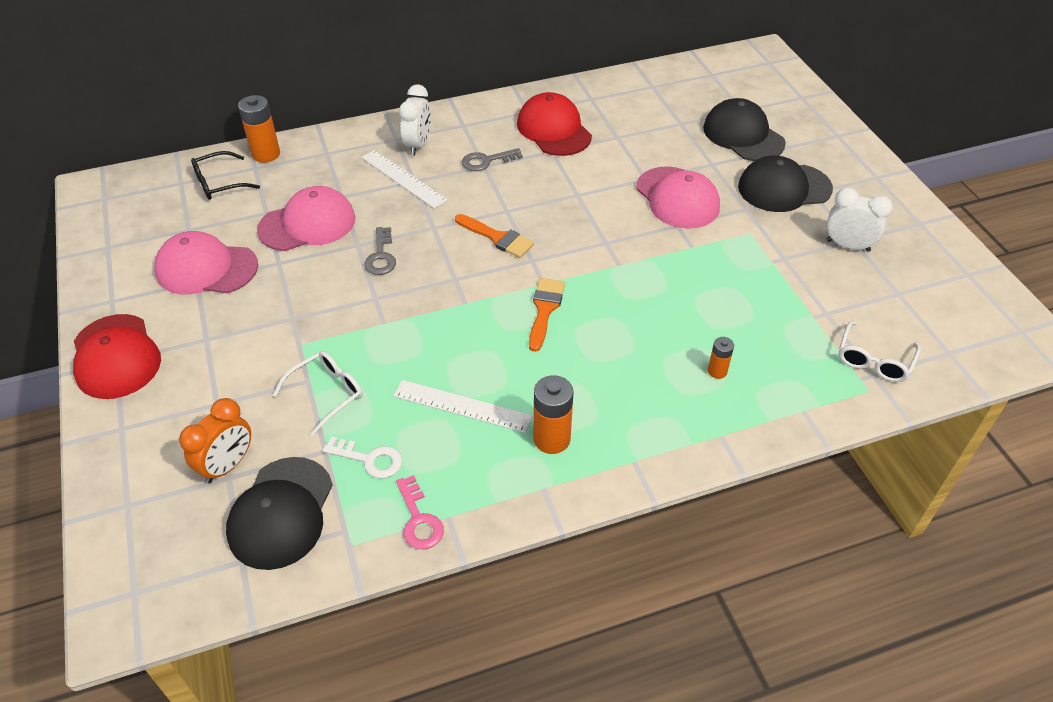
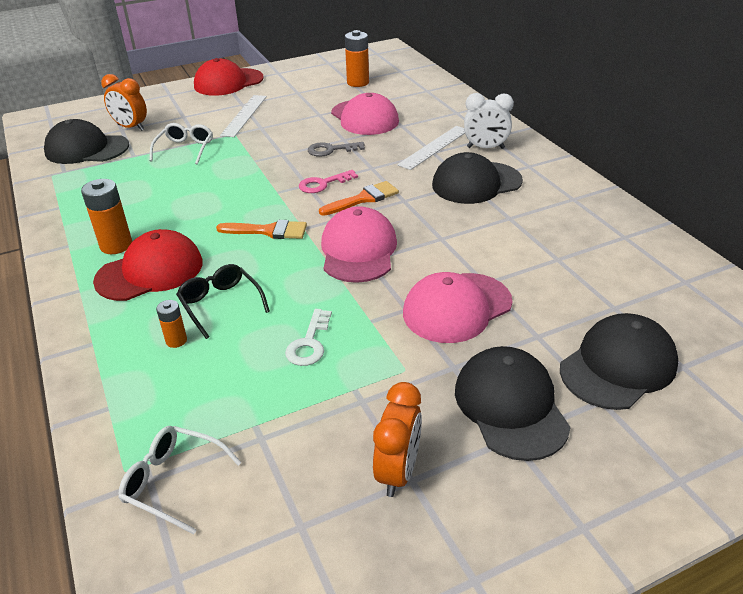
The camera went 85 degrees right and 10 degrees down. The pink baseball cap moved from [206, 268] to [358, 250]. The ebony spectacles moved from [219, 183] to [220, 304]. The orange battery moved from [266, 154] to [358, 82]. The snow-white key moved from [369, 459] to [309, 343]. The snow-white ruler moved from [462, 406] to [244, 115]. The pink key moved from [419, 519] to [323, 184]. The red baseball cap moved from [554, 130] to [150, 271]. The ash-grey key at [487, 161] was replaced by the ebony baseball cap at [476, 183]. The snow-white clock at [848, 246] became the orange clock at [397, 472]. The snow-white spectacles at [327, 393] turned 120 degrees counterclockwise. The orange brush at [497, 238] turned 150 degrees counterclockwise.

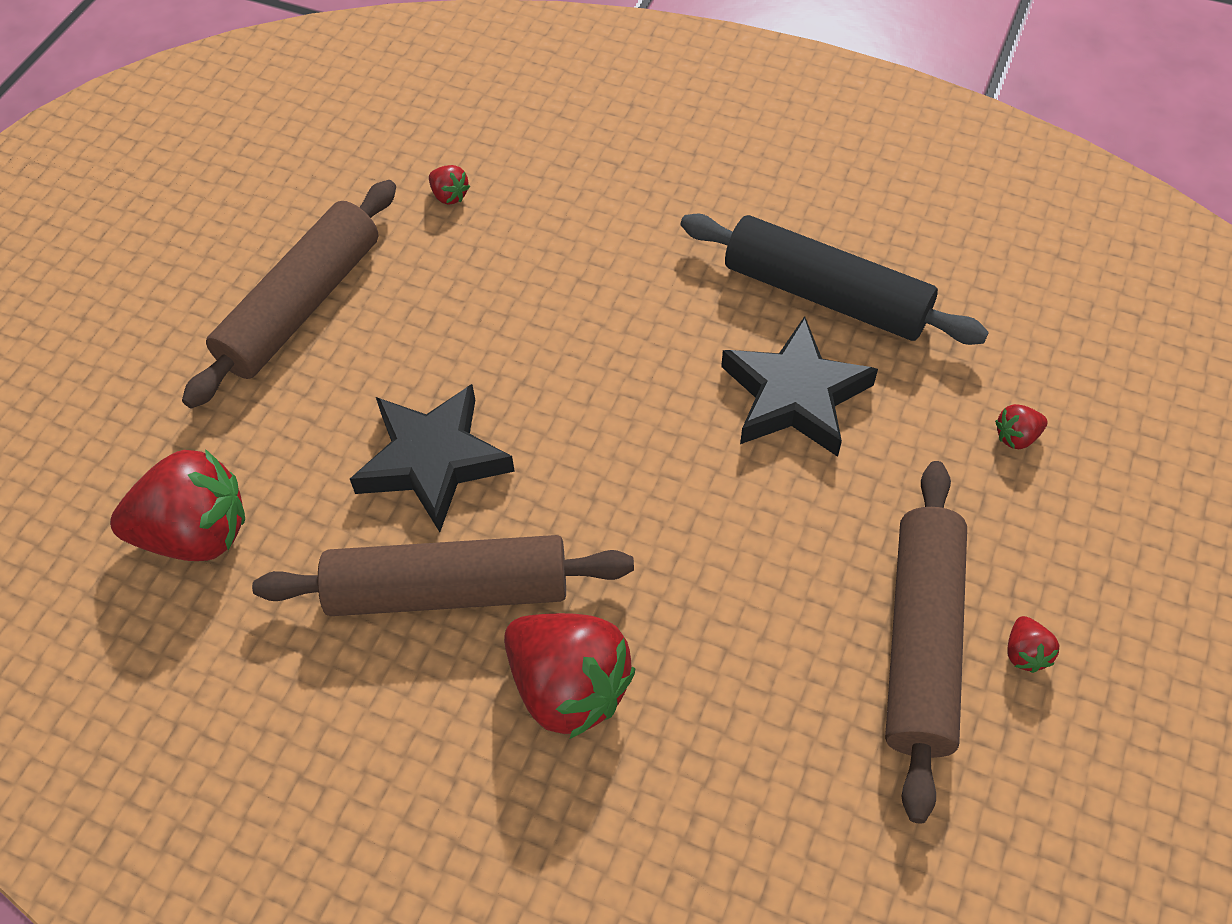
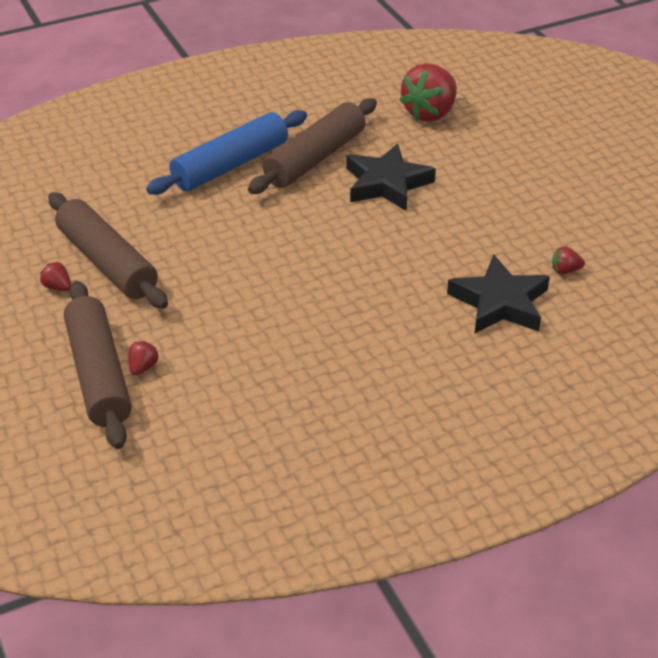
The camera went 130 degrees right and 15 degrees down. The ebony dough roller at [825, 295] disappeared. The dark brown dough roller moved from [302, 306] to [98, 374]. The ebony star moved from [794, 396] to [499, 303]. The red berry at [568, 687] was replaced by the royal blue dough roller at [230, 165].

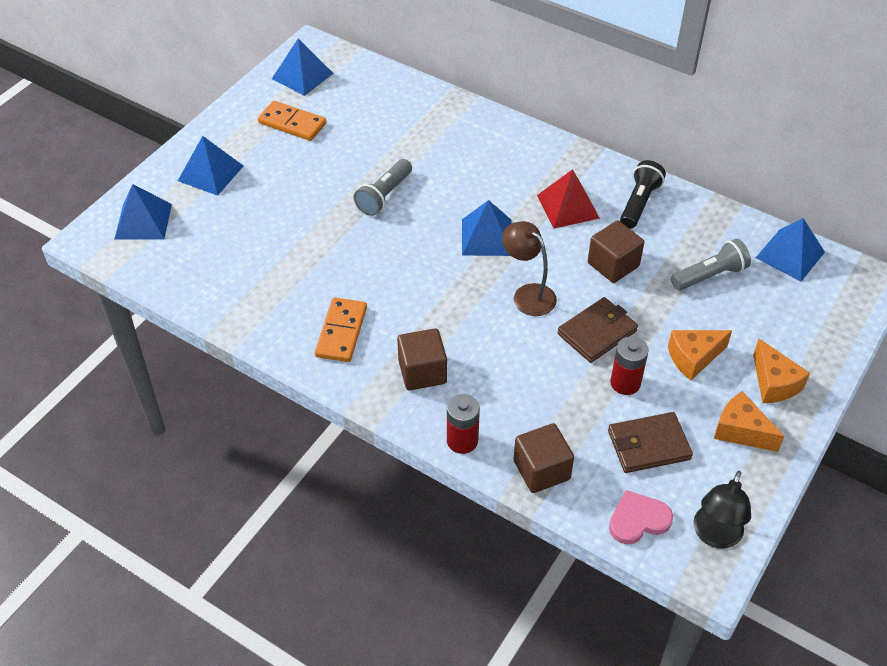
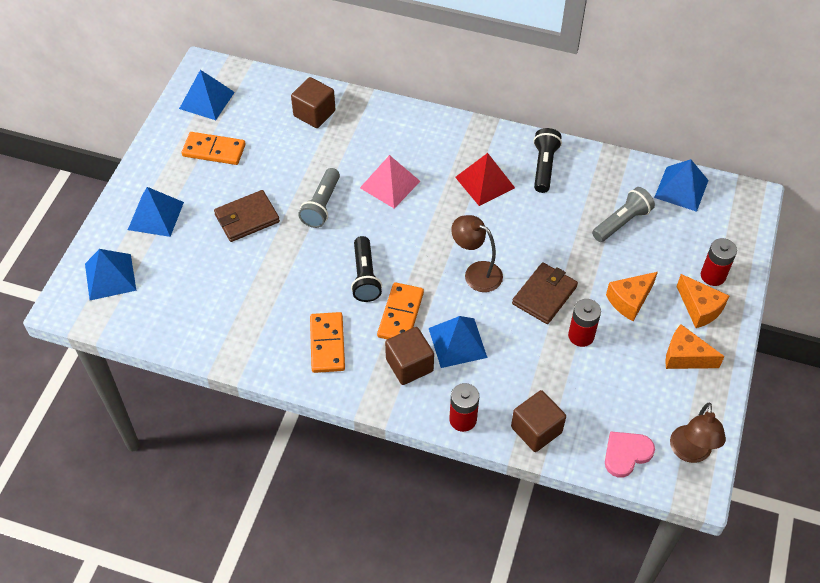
The camera went 15 degrees left and 5 degrees up. The ebony torch at [365, 277] appeared. The pink pyramid shape at [390, 184] appeared. The orange domino at [400, 314] appeared. The red battery at [713, 276] appeared. The royal blue pyramid shape moved from [486, 237] to [457, 342]. The dark brown block moved from [613, 265] to [314, 113]. The dark brown card wallet moved from [648, 445] to [247, 218]. The ebony desk lamp at [715, 536] became the dark brown desk lamp at [690, 453].

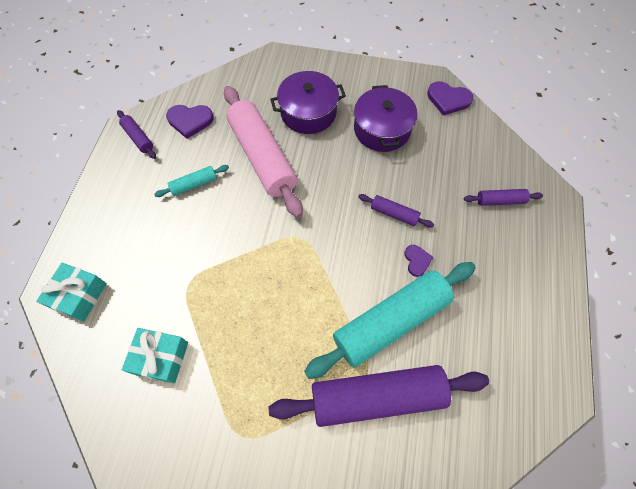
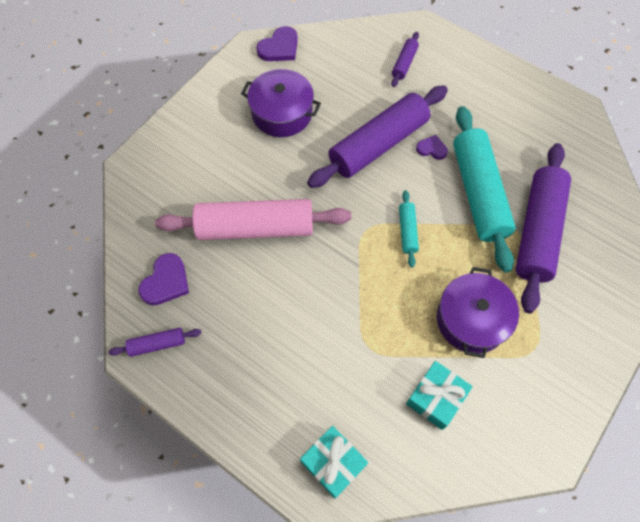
The camera went 65 degrees left and 0 degrees up. The turquoise dough roller moved from [194, 184] to [407, 231]. The royal purple stockpot moved from [308, 112] to [471, 319]. The royal purple dough roller at [394, 214] changed to 2.27 times the size.

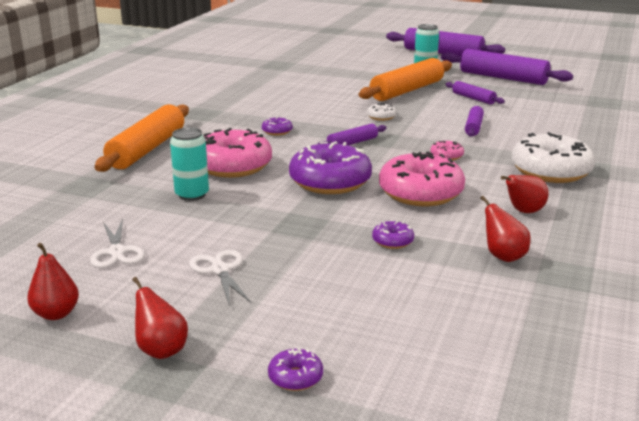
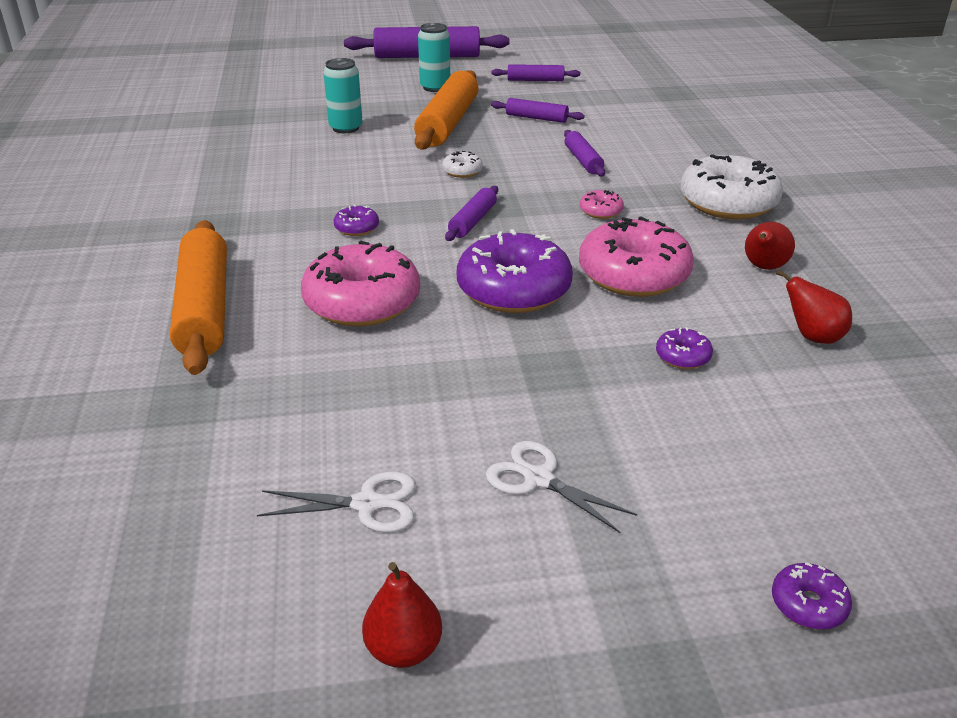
The camera went 30 degrees left and 10 degrees up. The red pear at [161, 350] disappeared. The turquoise tin moved from [192, 195] to [346, 128]. The snow-white pair of scissors at [117, 252] turned 45 degrees counterclockwise. The royal purple dough roller at [503, 78] changed to 0.51 times the size.

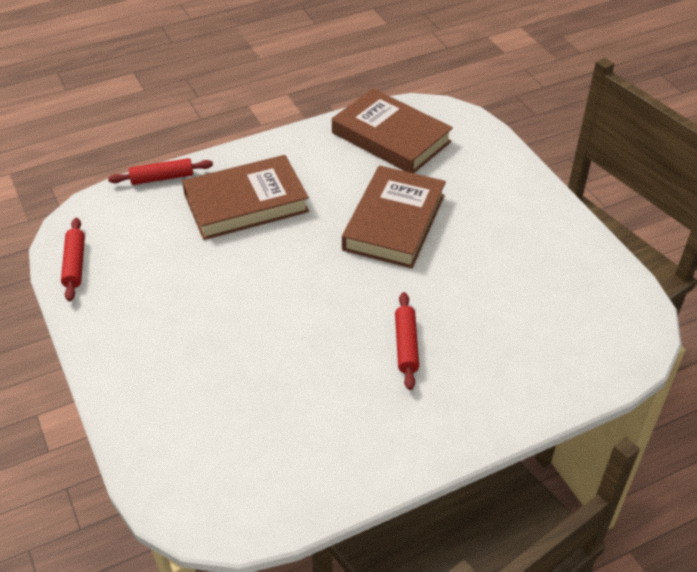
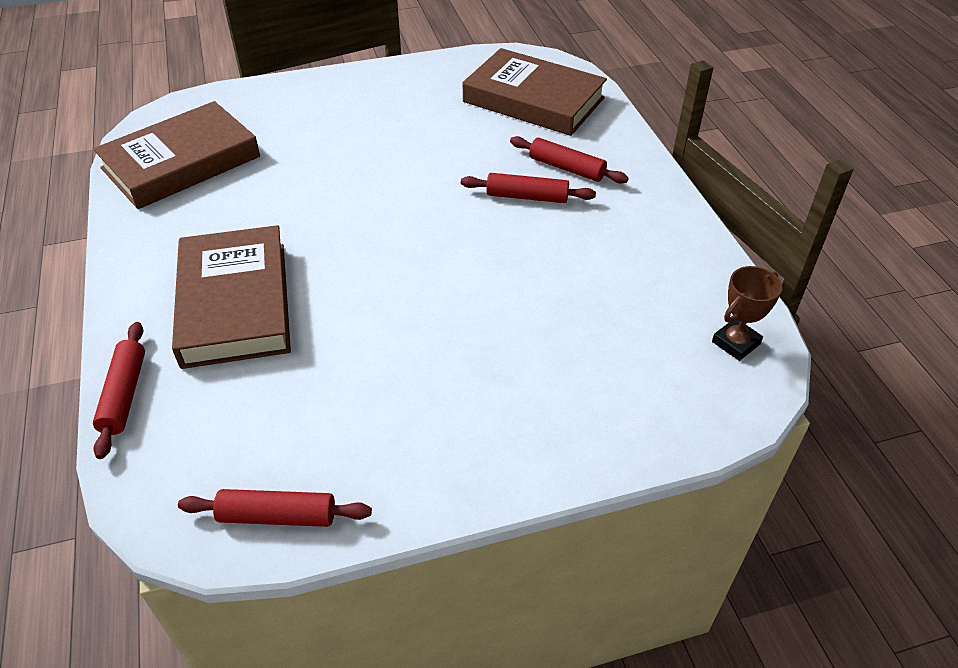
The camera went 80 degrees left and 0 degrees up. The red dough roller at [566, 168] appeared. The dark brown prize cup at [736, 343] appeared. The dark brown hardcover moved from [394, 222] to [533, 100].

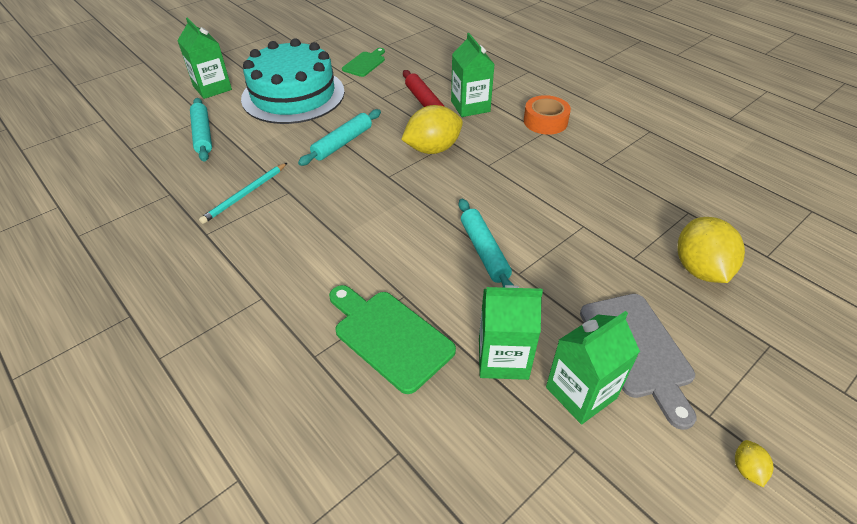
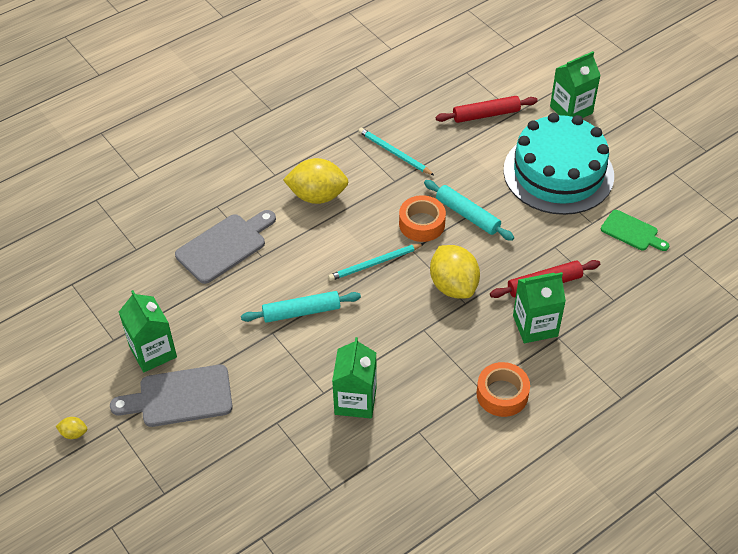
The camera went 95 degrees right and 5 degrees up. The turquoise wooden pencil at [374, 263] appeared. The orange roll of tape at [422, 224] appeared. The green juice carton moved from [503, 358] to [355, 400]. The bright yellow toy lemon moved from [699, 269] to [317, 196]. The turquoise dough roller at [203, 134] became the red dough roller at [486, 115]. The green bread board at [389, 336] became the ash-grey bread board at [225, 246].

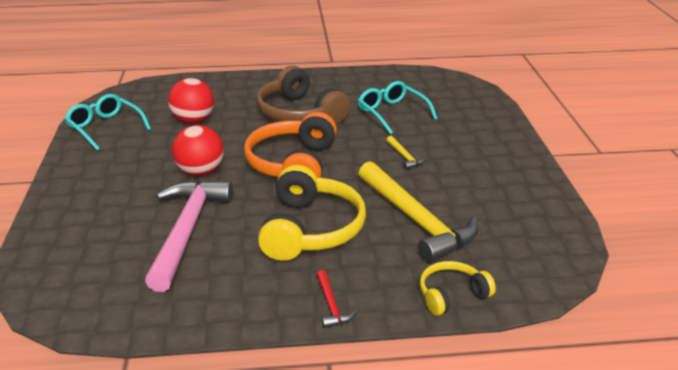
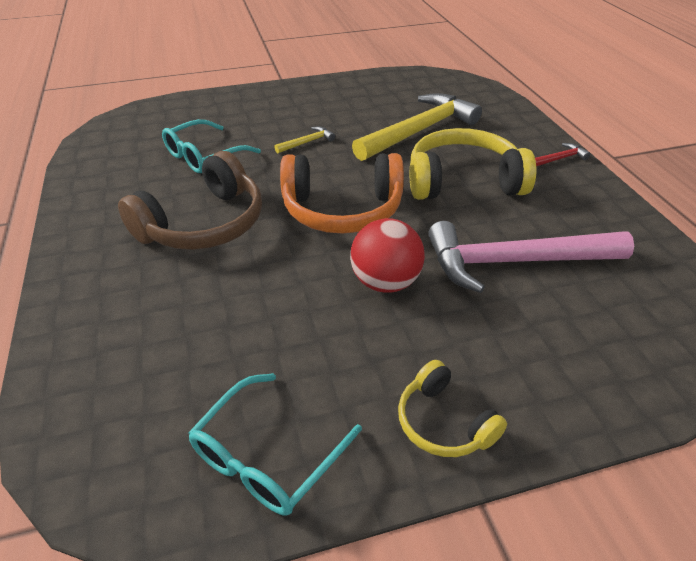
The camera went 100 degrees left and 10 degrees up. The red ball at [193, 121] disappeared. The bright yellow over-ear headphones moved from [451, 295] to [443, 422].

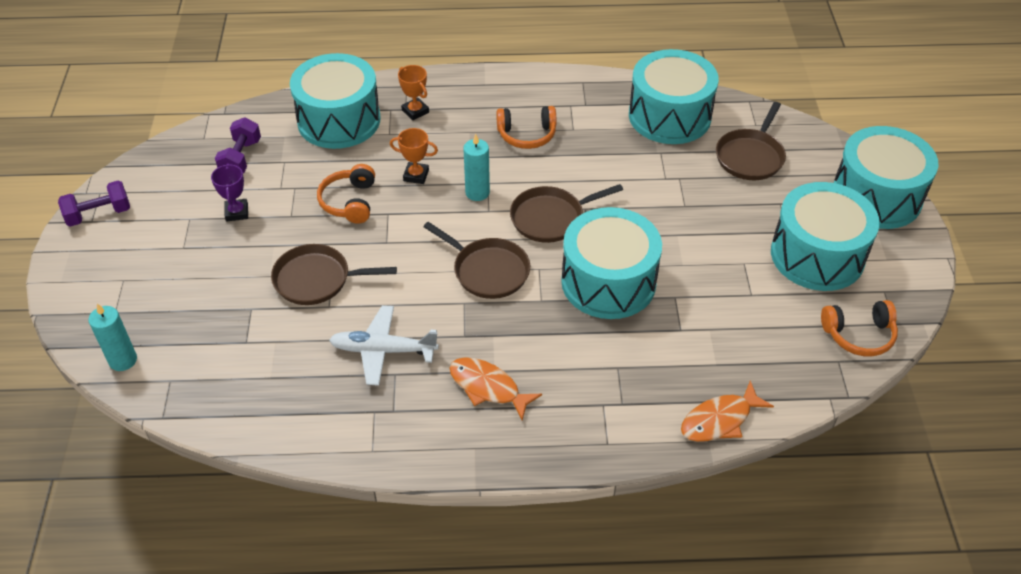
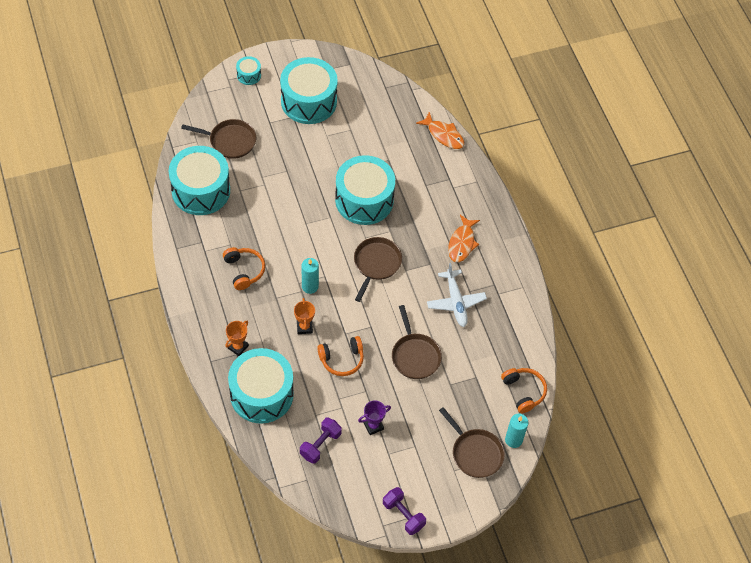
The camera went 110 degrees left and 10 degrees up. The dark brown pan moved from [550, 218] to [475, 453]. The orange over-ear headphones moved from [859, 335] to [523, 391]. The royal purple dumbbell at [241, 158] turned 45 degrees counterclockwise. The turquoise drum at [876, 196] changed to 0.44 times the size.

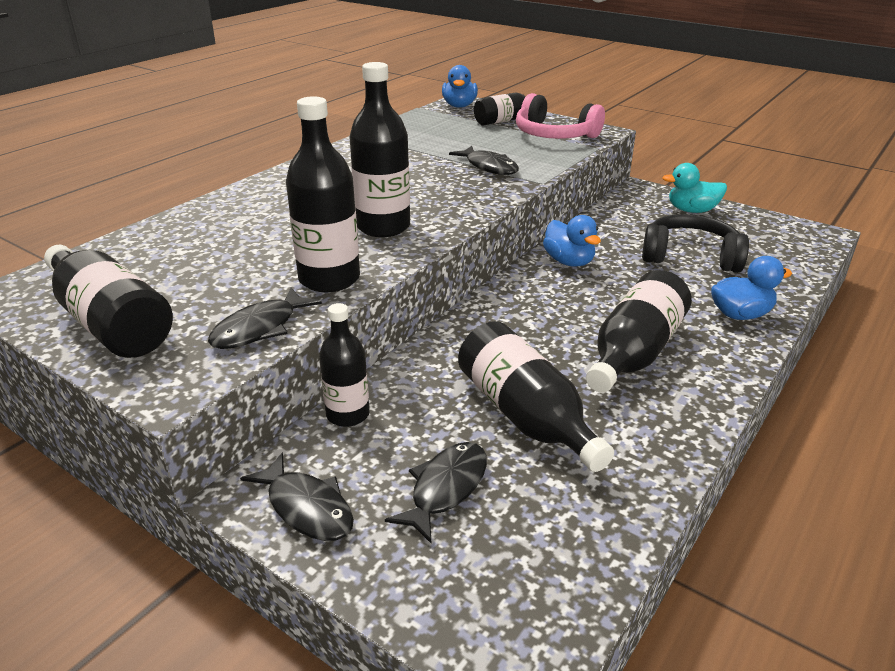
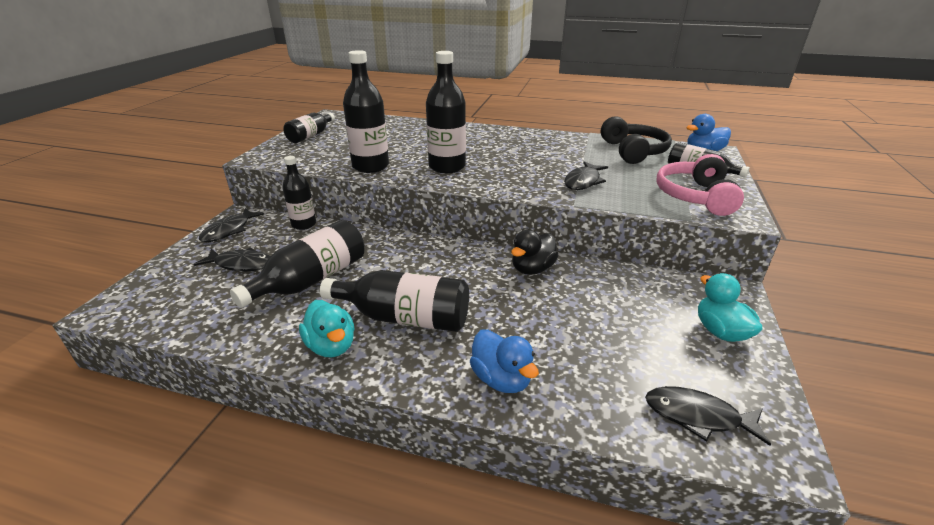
The camera went 70 degrees right and 0 degrees up. The turquoise toy duck at [331, 346] appeared. The ebony toy fish moved from [259, 328] to [697, 416]. The ebony over-ear headphones moved from [690, 256] to [633, 151]. The royal blue toy duck at [569, 262] became the ebony toy duck at [532, 269]. The ebony drink bottle at [110, 323] changed to 0.65 times the size.

